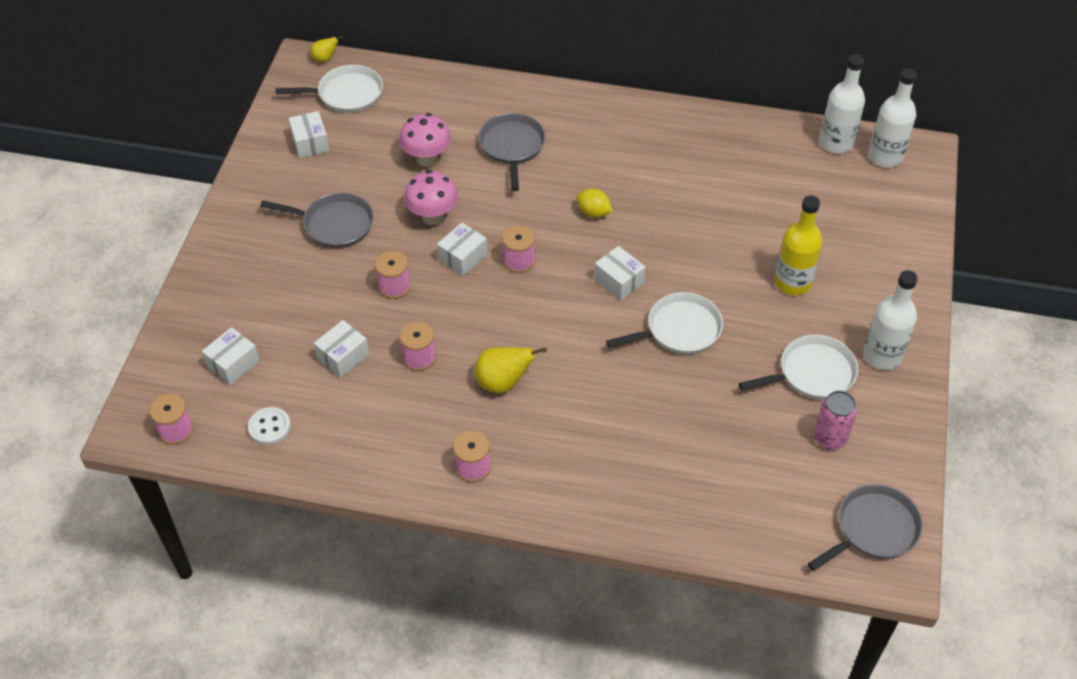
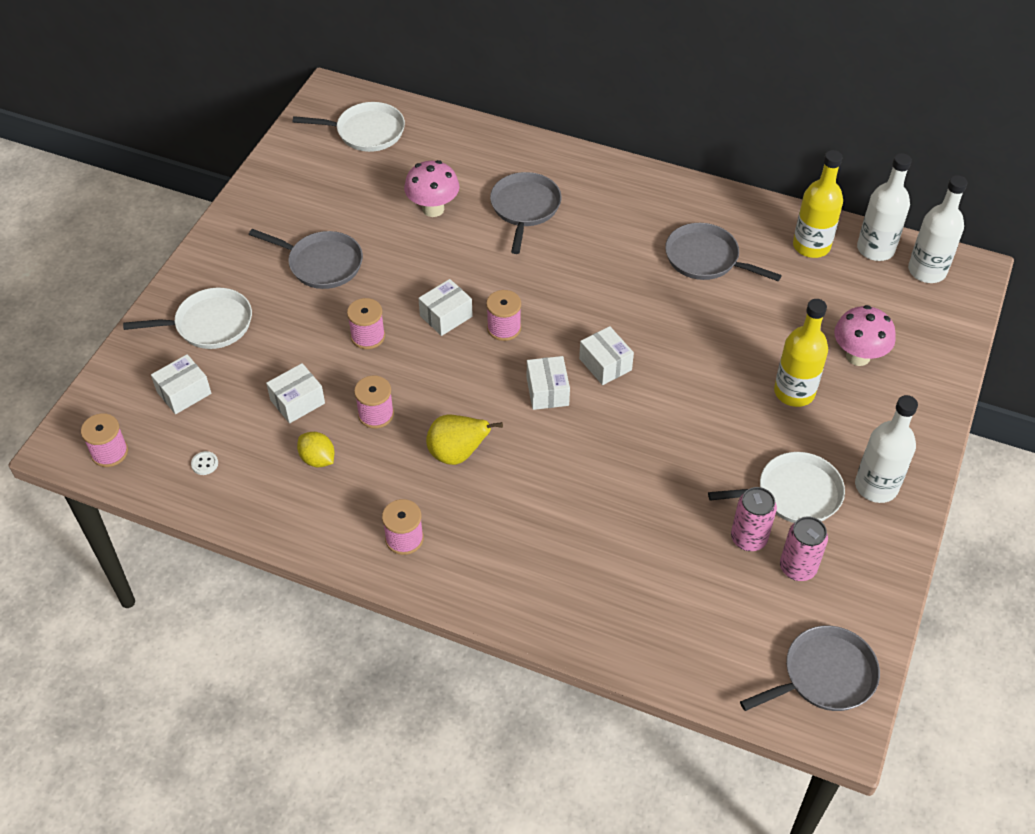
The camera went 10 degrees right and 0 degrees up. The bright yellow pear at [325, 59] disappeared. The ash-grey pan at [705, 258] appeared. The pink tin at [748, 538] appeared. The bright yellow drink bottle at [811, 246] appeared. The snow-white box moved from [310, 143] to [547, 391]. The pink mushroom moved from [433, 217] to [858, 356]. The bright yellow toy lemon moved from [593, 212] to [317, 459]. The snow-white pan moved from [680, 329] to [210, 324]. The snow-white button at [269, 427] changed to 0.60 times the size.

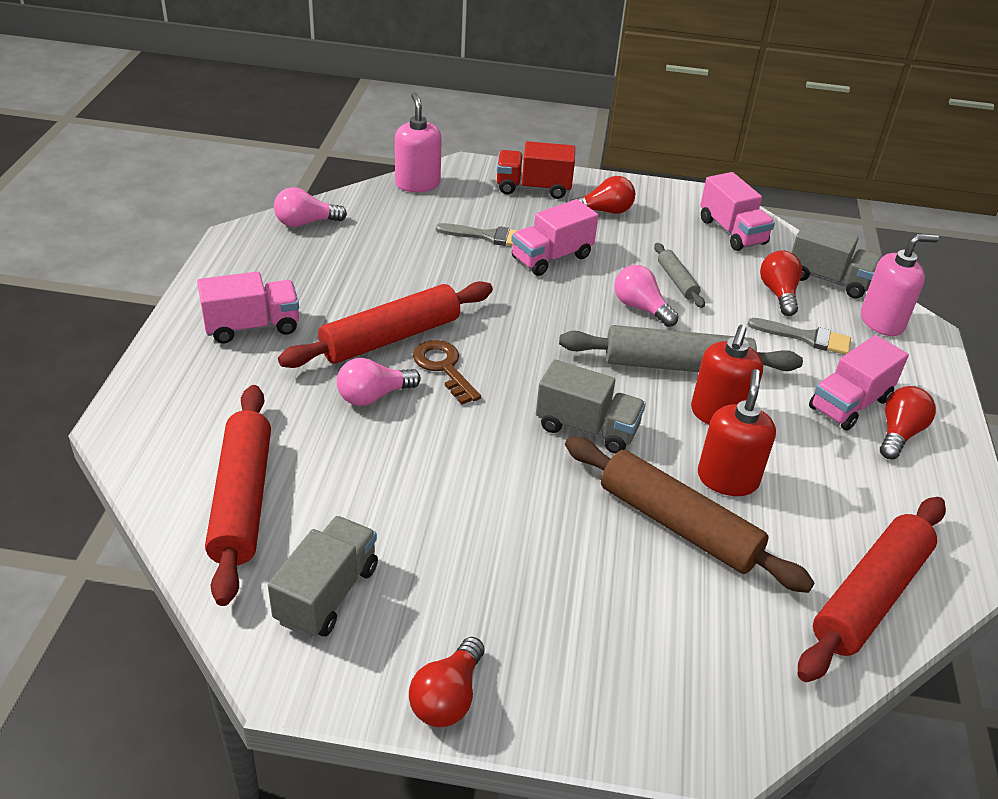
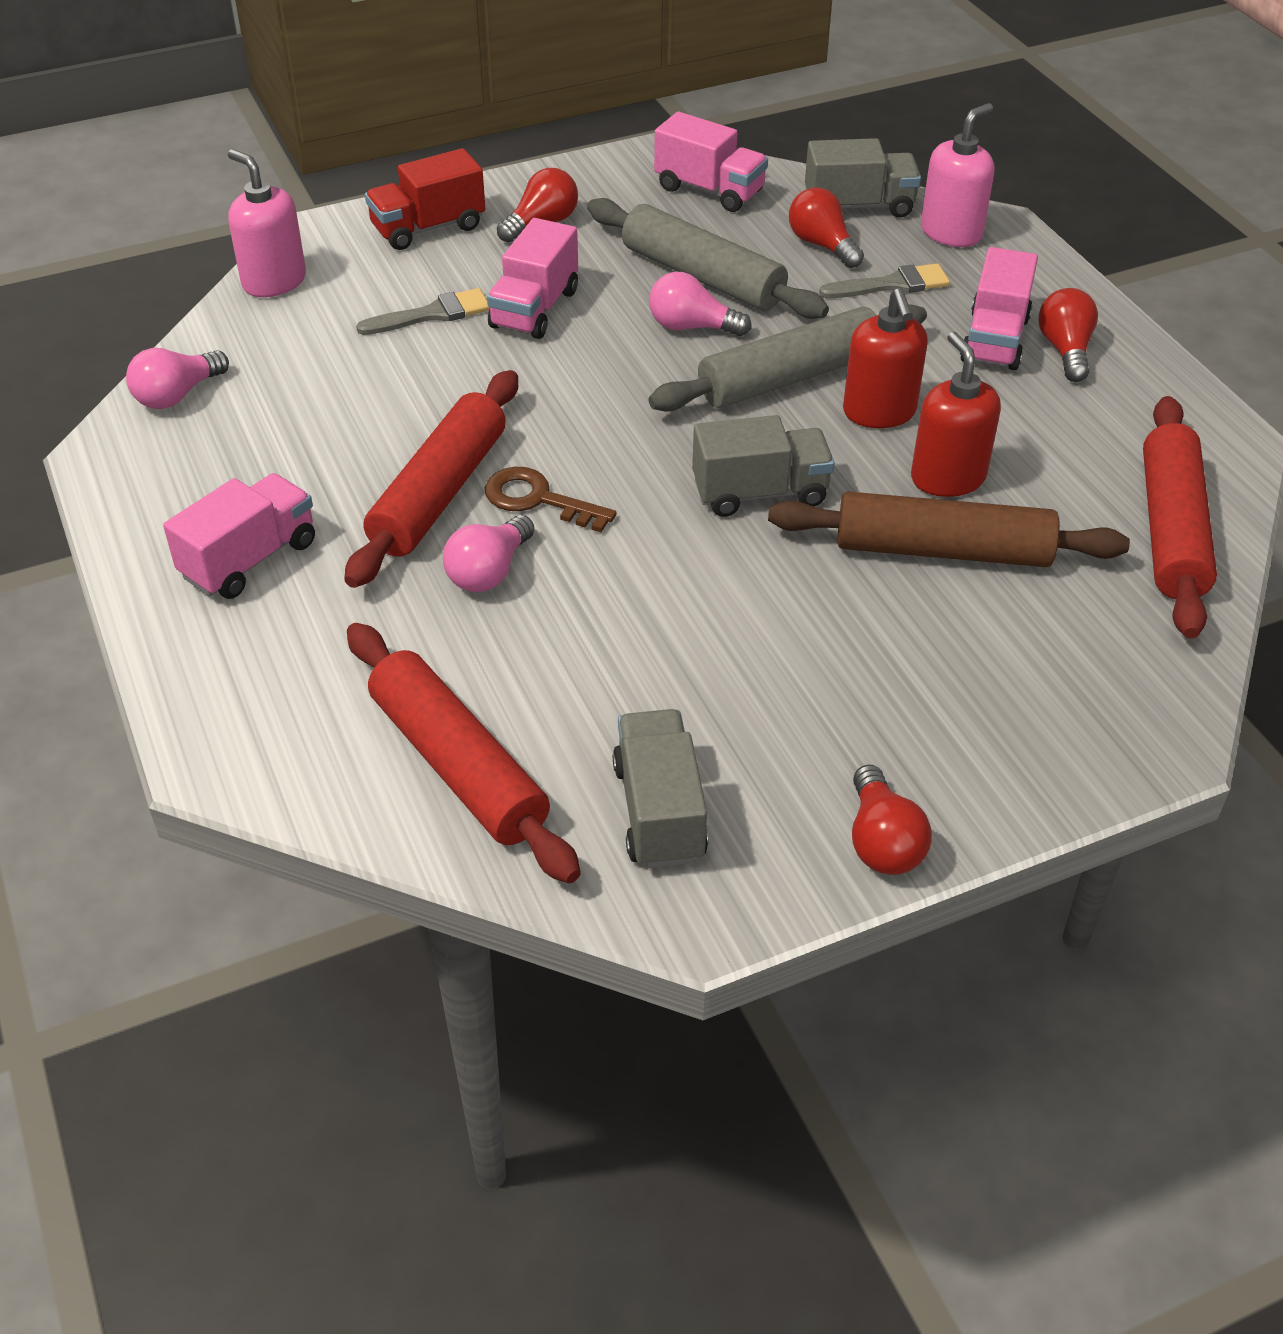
The camera went 30 degrees left and 5 degrees up. The ash-grey dough roller at [677, 281] changed to 2.00 times the size.

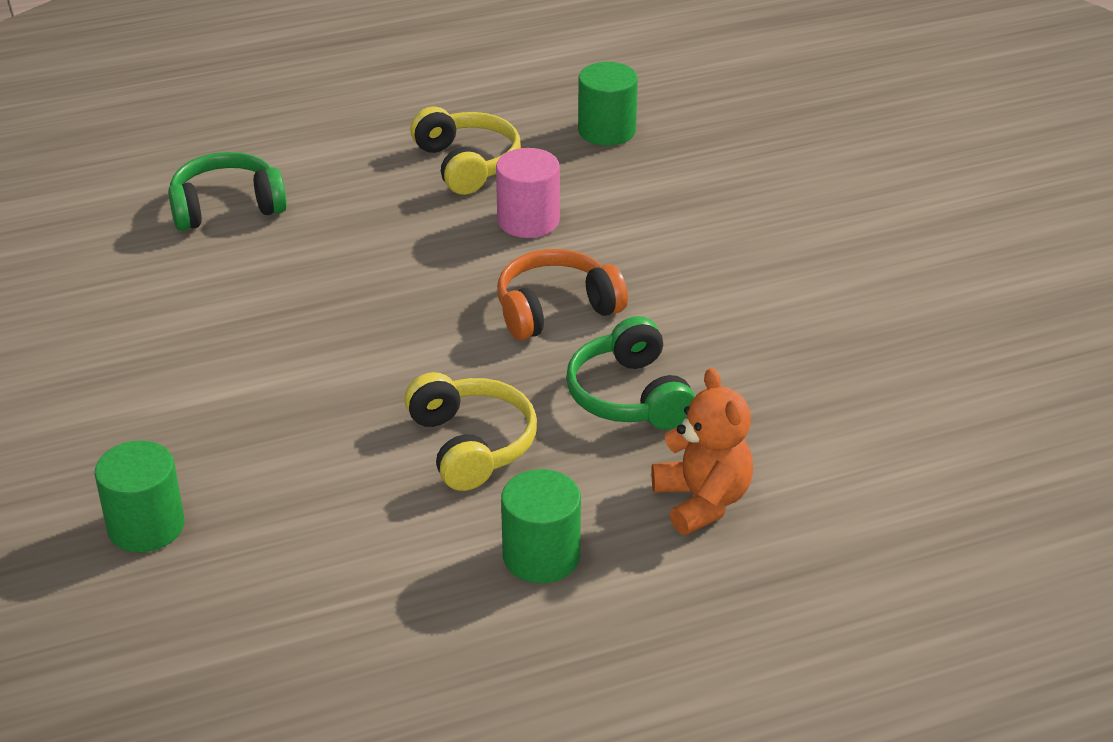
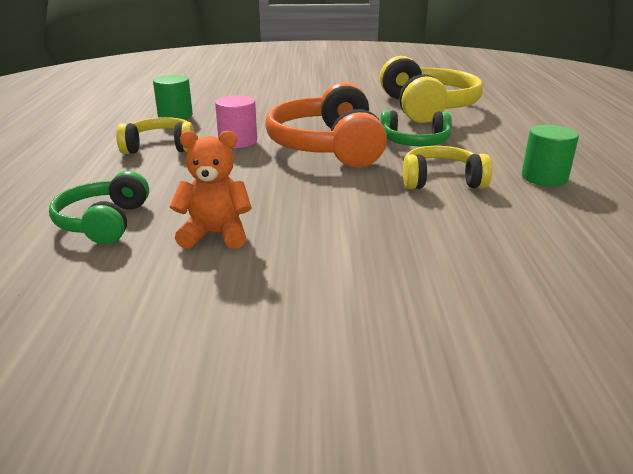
The camera went 70 degrees left and 10 degrees down. The green solid cylinder at [146, 526] disappeared. The bright yellow over-ear headphones at [427, 107] appeared. The orange teddy bear moved from [702, 501] to [215, 234]. The orange over-ear headphones at [555, 309] changed to 1.73 times the size.

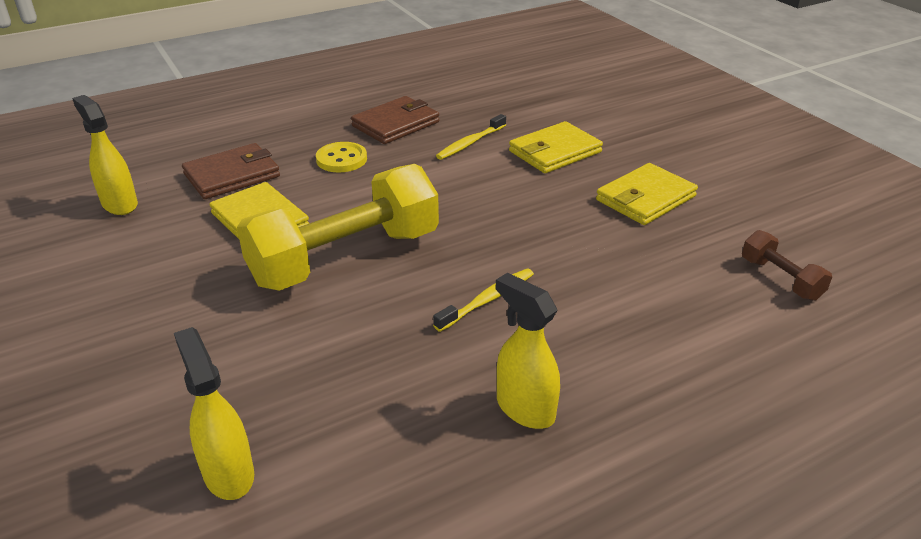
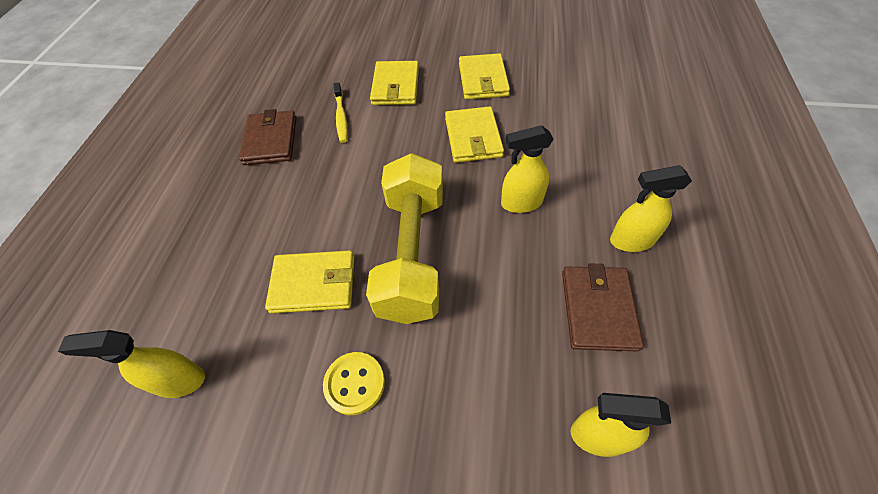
The camera went 50 degrees left and 20 degrees up. The dark brown dumbbell at [781, 279] disappeared. The bright yellow card wallet at [473, 137] appeared. The dark brown card wallet moved from [232, 175] to [598, 309]. The bright yellow button moved from [341, 159] to [354, 383]. The bright yellow toothbrush at [487, 300] was replaced by the bright yellow sprayer at [521, 203].

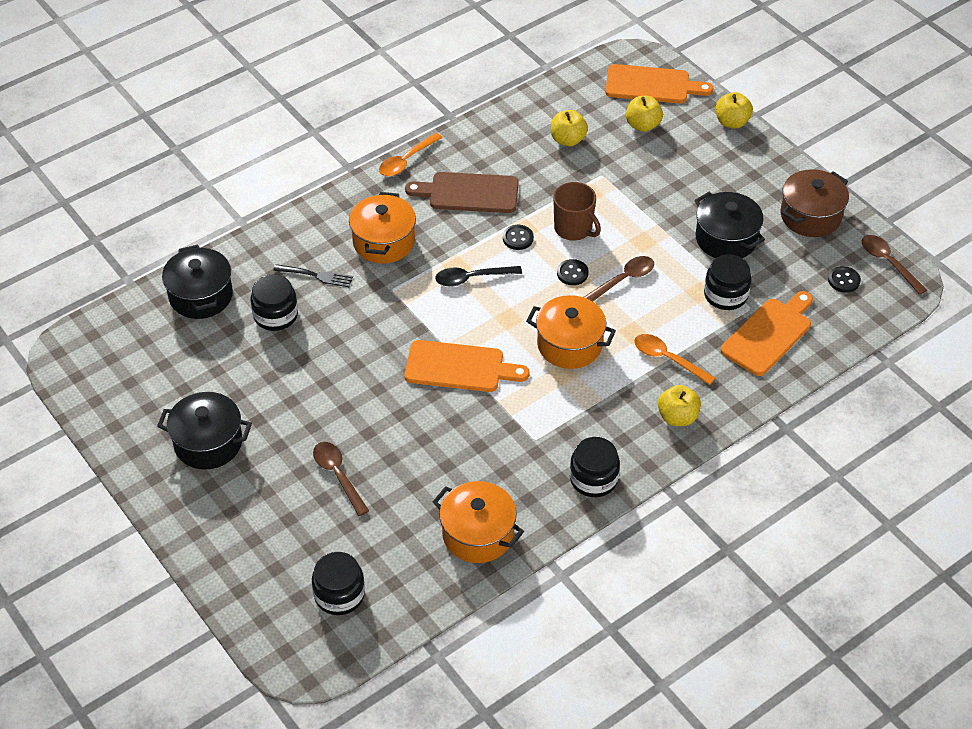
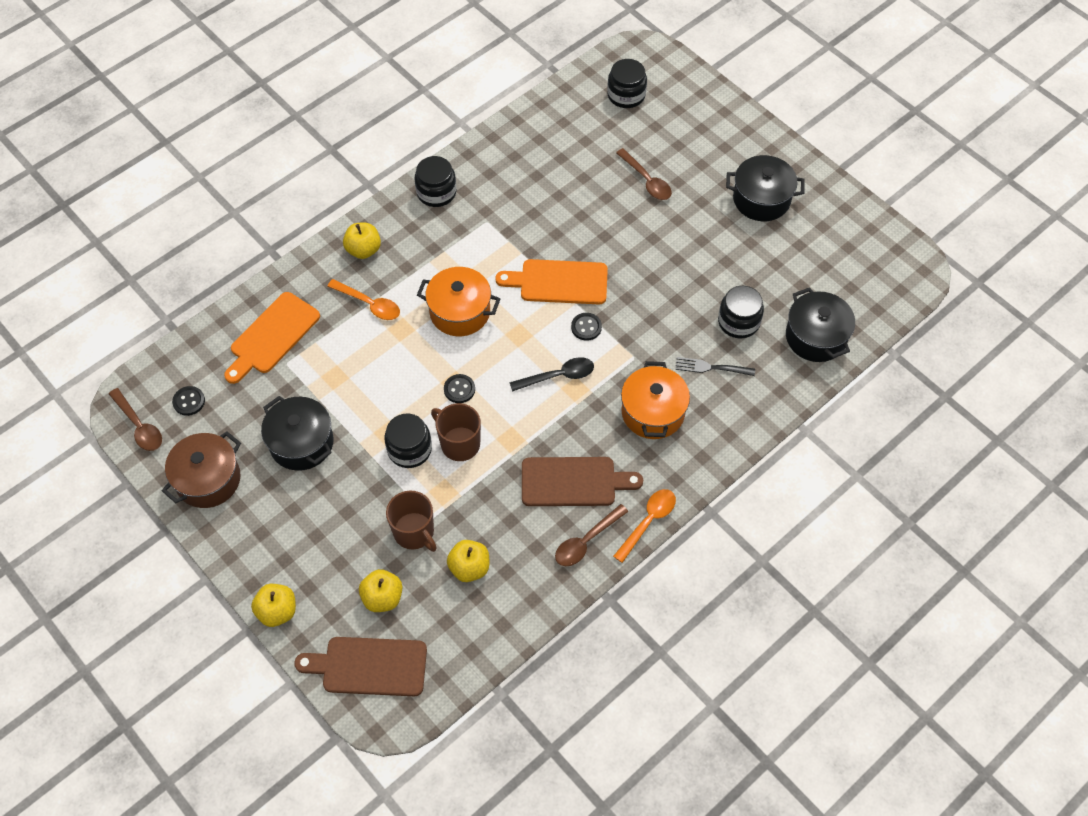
The camera went 175 degrees right and 10 degrees up. The orange stockpot at [478, 534] disappeared. The dark brown tea mug at [414, 532] appeared. The ebony button moved from [518, 238] to [586, 327]. The dark brown teaspoon moved from [623, 280] to [586, 541]. The ebony jar moved from [725, 295] to [409, 449]. The orange bread board at [652, 85] became the dark brown bread board at [369, 666].

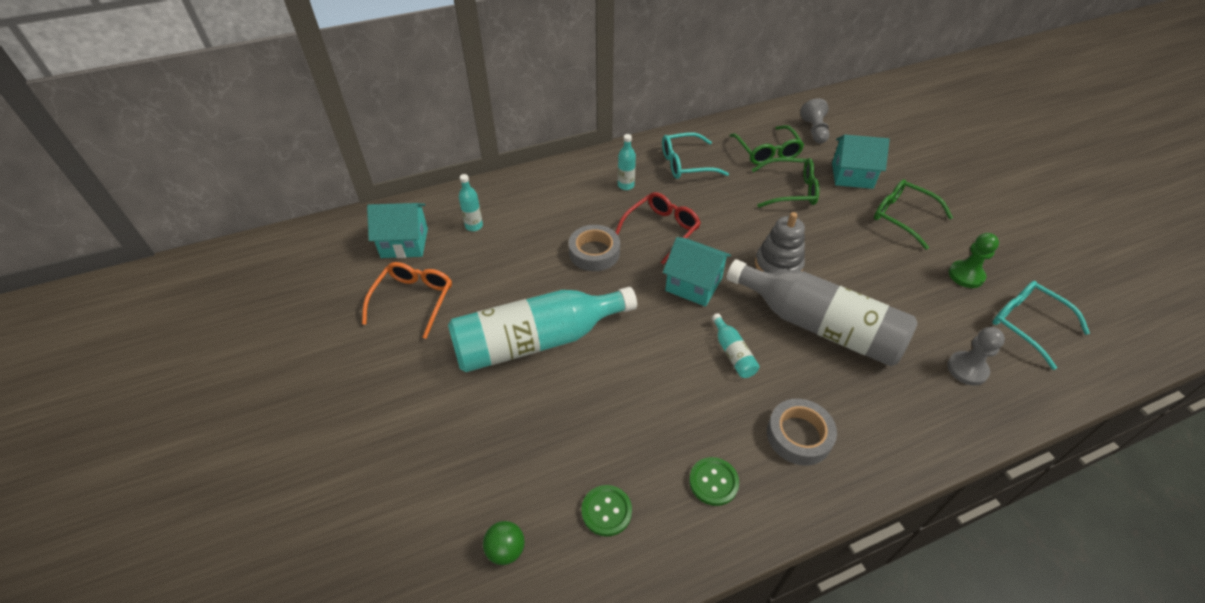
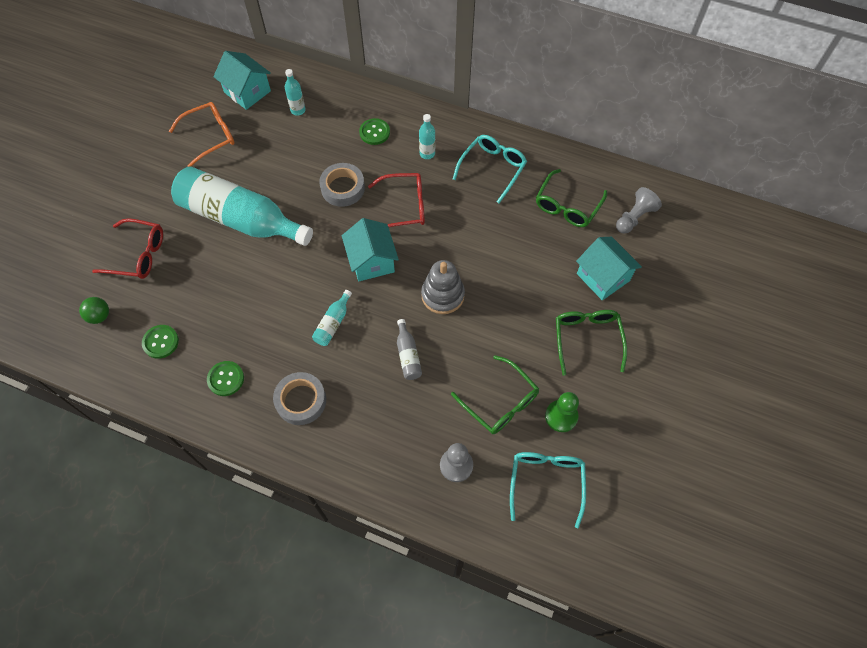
The camera went 45 degrees right and 15 degrees up. The red spectacles at [137, 255] appeared. The green button at [374, 132] appeared. The green spectacles moved from [790, 190] to [500, 402]. The turquoise spectacles at [686, 164] turned 90 degrees clockwise. The ash-grey drink bottle at [819, 326] changed to 0.40 times the size.

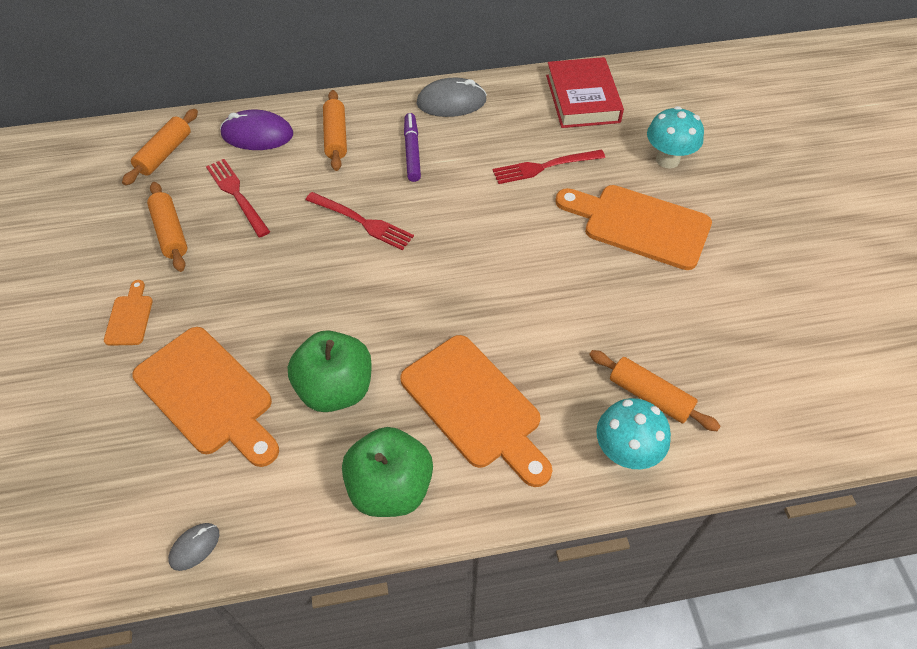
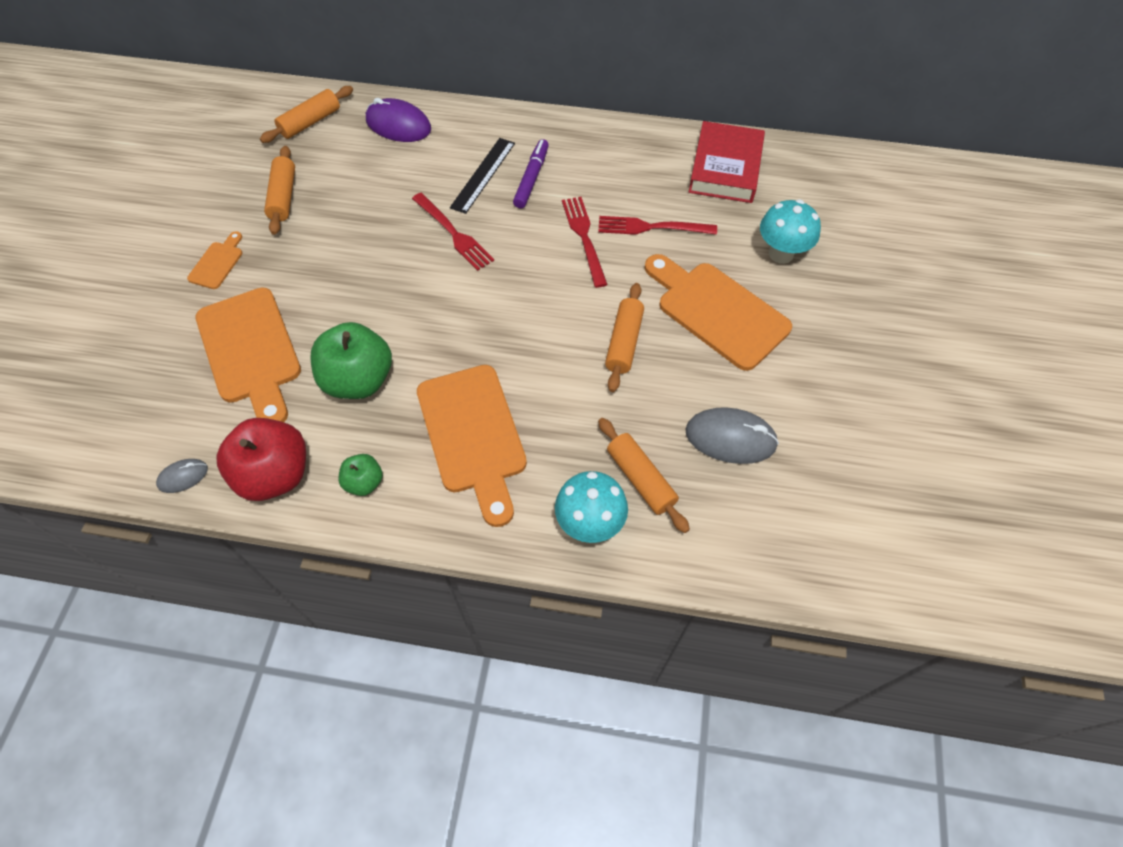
The camera went 20 degrees right and 5 degrees up. The red toy apple at [275, 474] appeared. The ebony ruler at [483, 175] appeared. The red dinner fork moved from [236, 195] to [584, 237]. The orange dough roller moved from [335, 137] to [623, 342]. The ash-grey PC mouse moved from [451, 102] to [730, 438]. The green toy apple at [390, 487] changed to 0.51 times the size.

